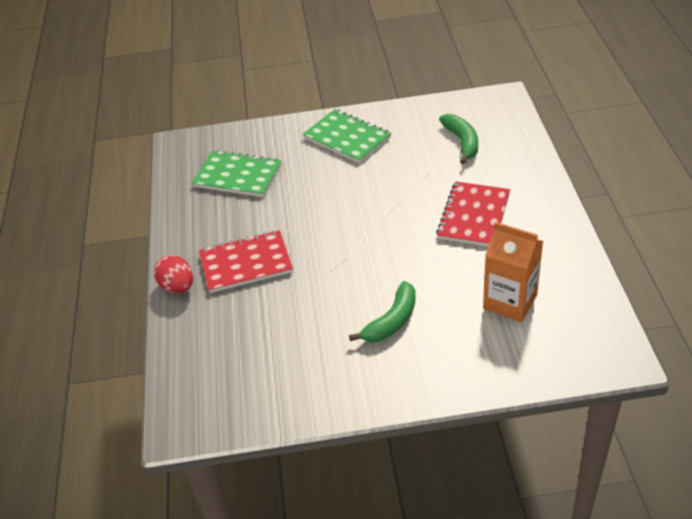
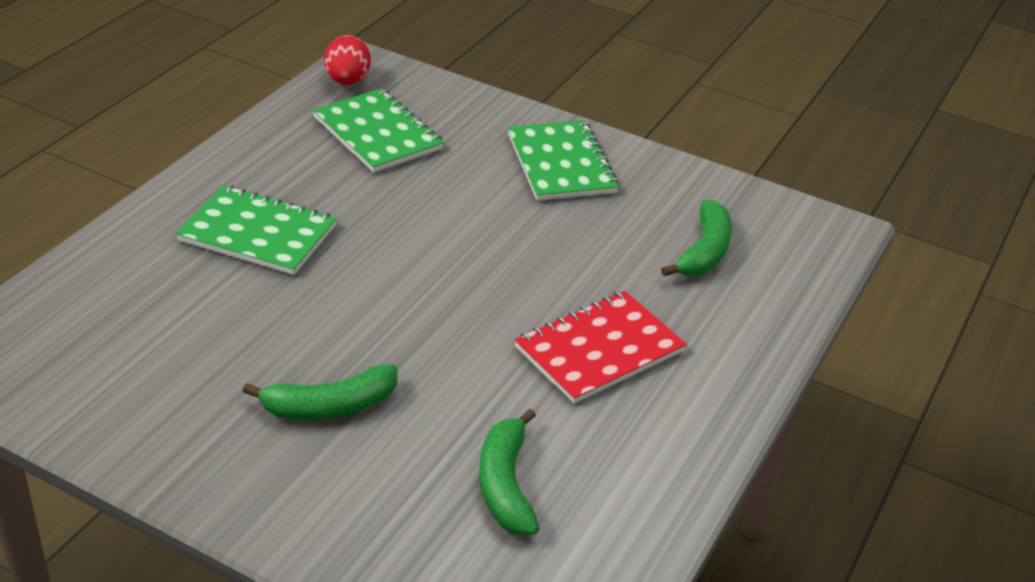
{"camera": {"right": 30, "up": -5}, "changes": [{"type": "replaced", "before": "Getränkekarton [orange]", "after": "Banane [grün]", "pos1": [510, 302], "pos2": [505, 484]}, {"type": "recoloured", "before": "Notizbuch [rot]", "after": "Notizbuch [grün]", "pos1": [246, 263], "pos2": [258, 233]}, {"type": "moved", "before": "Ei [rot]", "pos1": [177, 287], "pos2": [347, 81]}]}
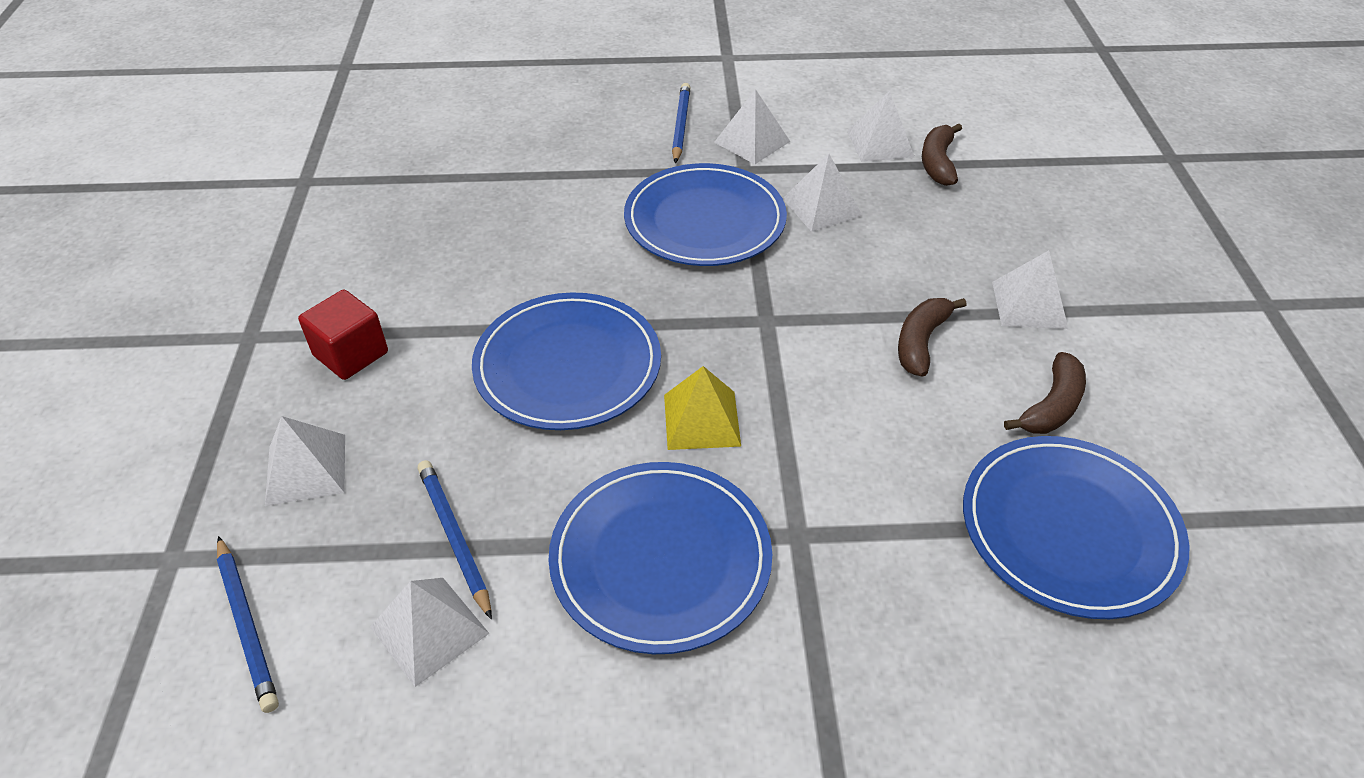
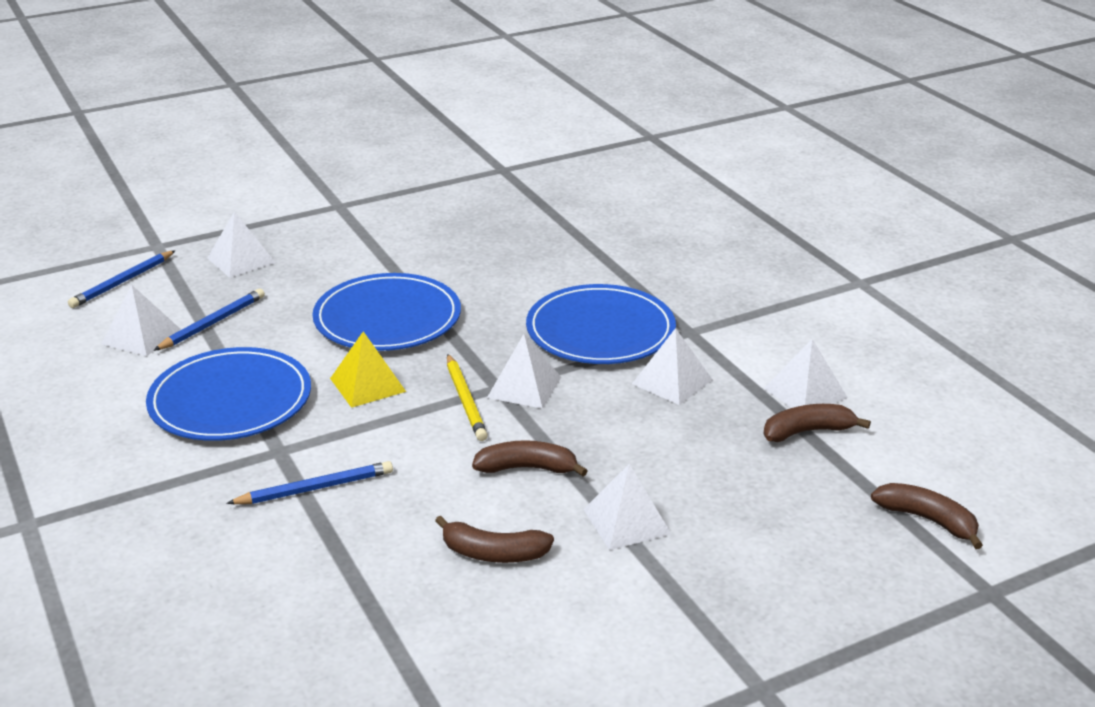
{"camera": {"right": 65, "up": -15}, "changes": [{"type": "moved", "before": "Bleistift [blau]", "pos1": [680, 125], "pos2": [315, 488]}, {"type": "moved", "before": "Pyramide [weiß]", "pos1": [752, 142], "pos2": [524, 387]}, {"type": "removed", "before": "Kubus [rot]", "pos1": [351, 354]}, {"type": "removed", "before": "Teller [blau]", "pos1": [1069, 529]}, {"type": "added", "after": "Bleistift [gelb]", "pos2": [465, 400]}, {"type": "added", "after": "Banane [braun]", "pos2": [927, 520]}]}
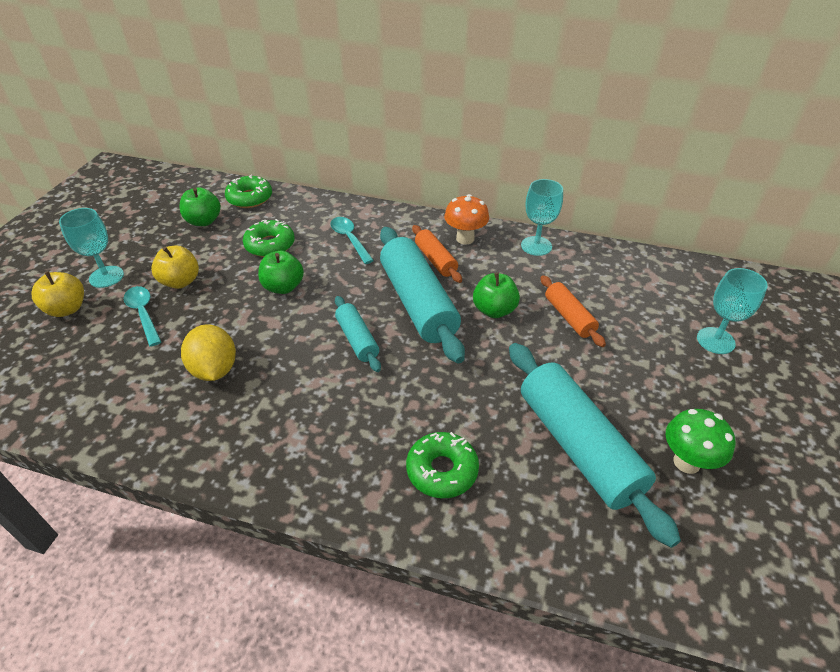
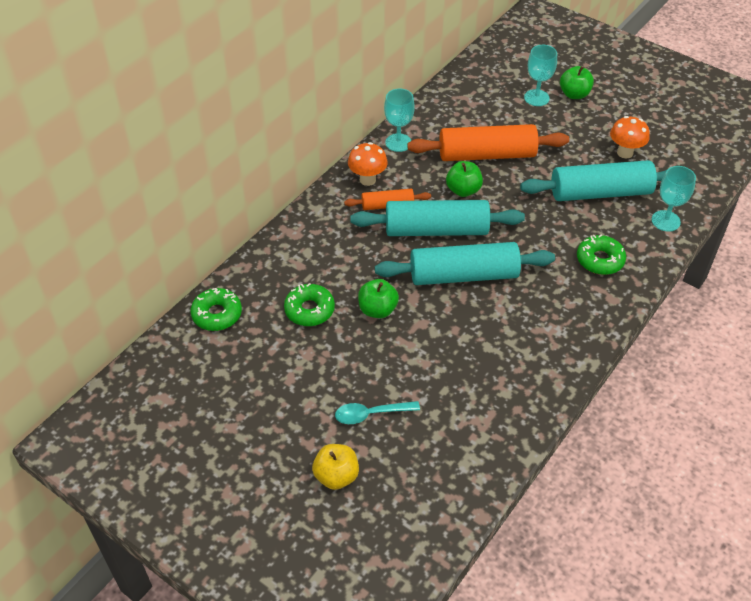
{"camera": {"right": -70, "up": 5}, "changes": [{"type": "moved", "before": "Apfel [grün]", "pos1": [204, 221], "pos2": [574, 94]}, {"type": "moved", "before": "Kelch [türkis]", "pos1": [106, 277], "pos2": [665, 221]}, {"type": "removed", "before": "Löffel [türkis]", "pos1": [349, 239]}, {"type": "removed", "before": "Apfel [gelb]", "pos1": [180, 281]}, {"type": "resized", "before": "Nudelholz [orange]", "pos1": [569, 317], "pos2": [487, 155], "scale": 1.94}, {"type": "resized", "before": "Nudelholz [türkis]", "pos1": [357, 339], "pos2": [463, 275], "scale": 1.94}, {"type": "removed", "before": "Zitrone [gelb]", "pos1": [214, 369]}, {"type": "recoloured", "before": "Pilz [grün]", "after": "Pilz [orange]", "pos1": [686, 462], "pos2": [625, 153]}]}
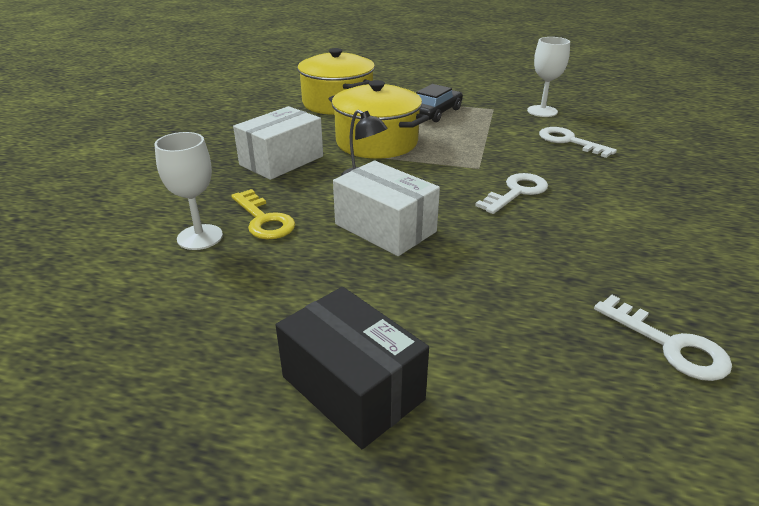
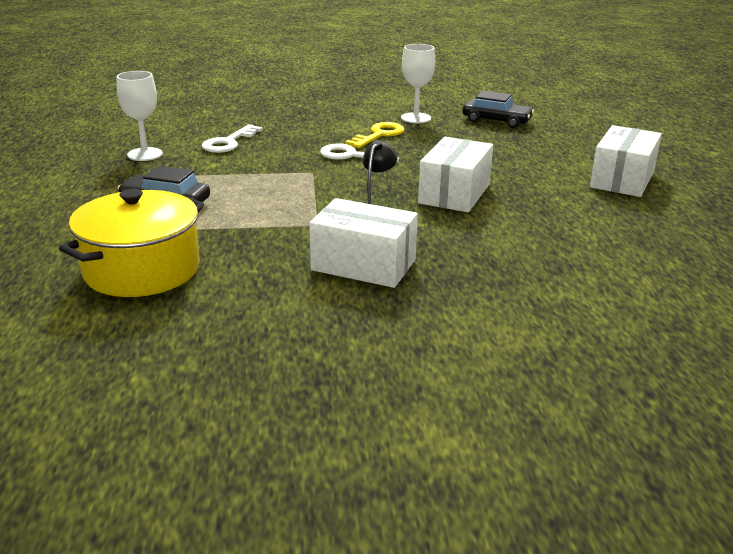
{"camera": {"right": -110, "up": -5}, "changes": [{"type": "removed", "before": "Kochtopf [gelb]", "pos1": [377, 142]}, {"type": "moved", "before": "Kelch [weiß]", "pos1": [200, 237], "pos2": [416, 118]}, {"type": "moved", "before": "Schlüssel [gelb]", "pos1": [263, 220], "pos2": [379, 135]}, {"type": "recoloured", "before": "Schachtel [schwarz]", "after": "Schachtel [weiß]", "pos1": [352, 387], "pos2": [622, 179]}, {"type": "replaced", "before": "Schlüssel [weiß]", "after": "Auto [schwarz]", "pos1": [669, 345], "pos2": [496, 121]}]}
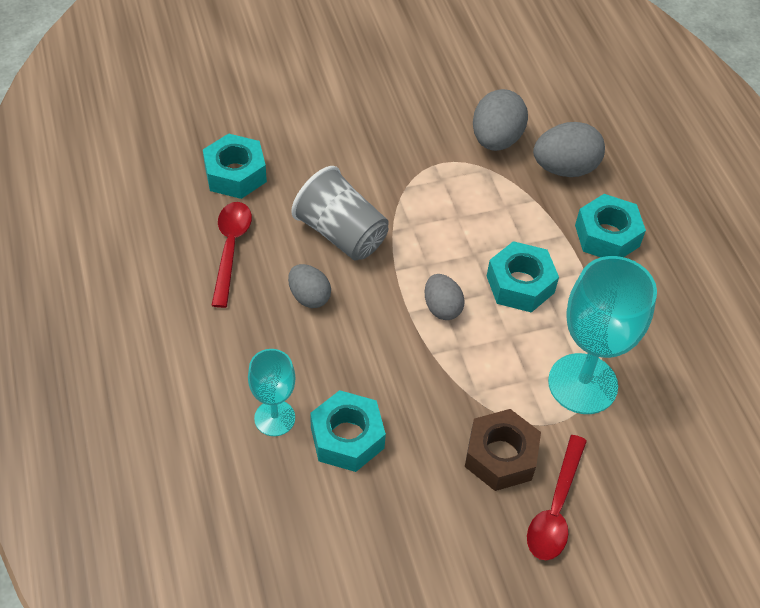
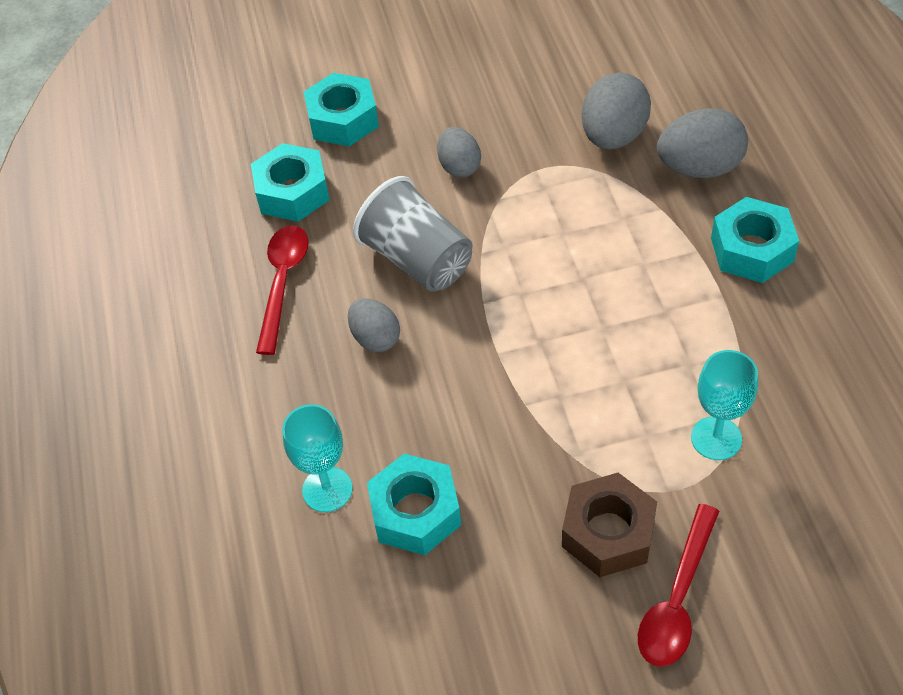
{"camera": {"right": 10, "up": 0}, "changes": [{"type": "moved", "before": "Sechskantmutter [türkis]", "pos1": [520, 284], "pos2": [343, 119]}, {"type": "resized", "before": "Kelch [türkis]", "pos1": [582, 384], "pos2": [716, 438], "scale": 0.57}, {"type": "moved", "before": "Ei [grau]", "pos1": [442, 308], "pos2": [459, 166]}]}
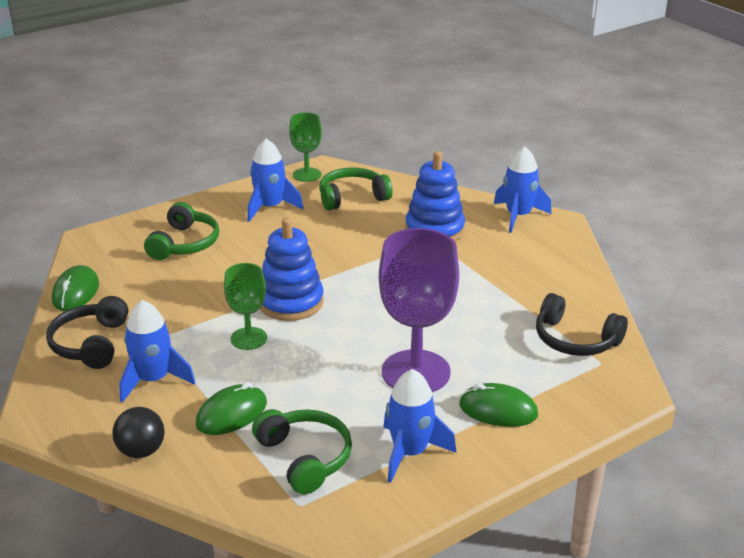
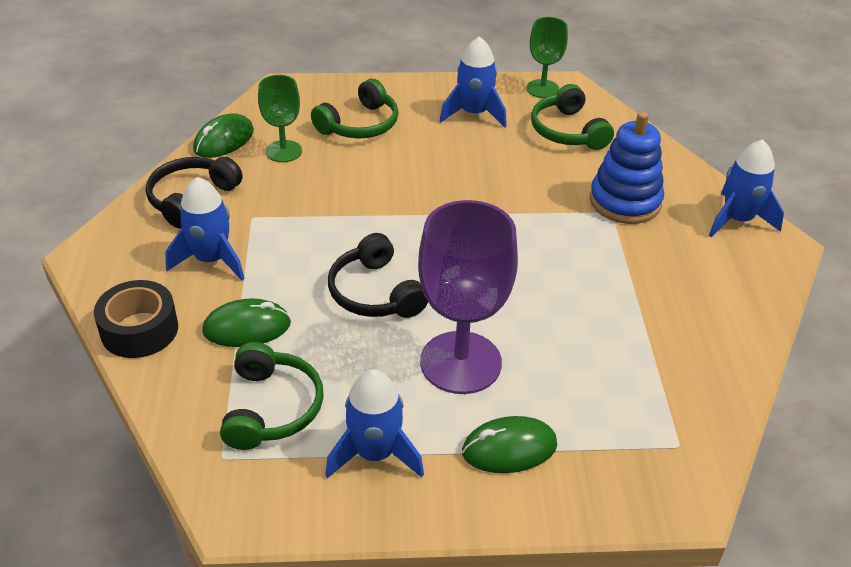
{"camera": {"right": 30, "up": 10}, "changes": [{"type": "turned", "before": "Kopfhörer [grün]", "pos1": [352, 197], "pos2": [567, 131], "turn": -120}, {"type": "removed", "before": "Stapelspielzeug [blau]", "pos1": [290, 302]}, {"type": "moved", "before": "Kelch [grün]", "pos1": [249, 338], "pos2": [283, 151]}, {"type": "moved", "before": "Kopfhörer [schwarz]", "pos1": [575, 340], "pos2": [375, 293]}, {"type": "turned", "before": "Computermaus [grün]", "pos1": [498, 410], "pos2": [509, 448], "turn": -60}, {"type": "replaced", "before": "Ball [schwarz]", "after": "Klebeband [schwarz]", "pos1": [141, 451], "pos2": [139, 330]}]}
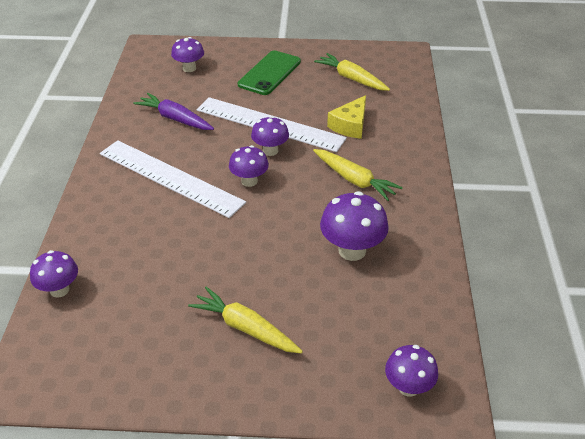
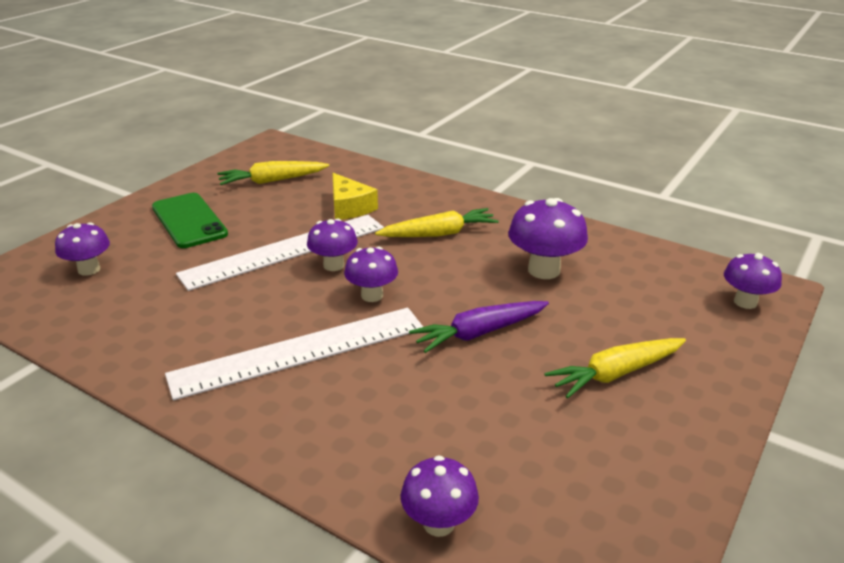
{"camera": {"right": -60, "up": -10}, "changes": [{"type": "moved", "before": "Karotte [lila]", "pos1": [175, 119], "pos2": [479, 333]}]}
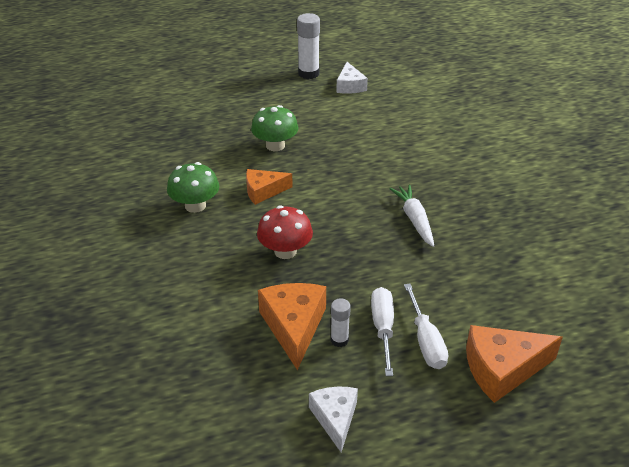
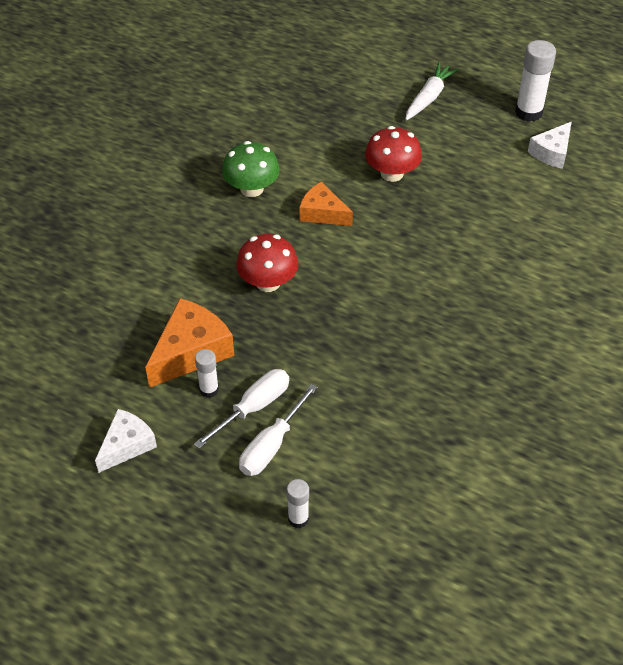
{"camera": {"right": 45, "up": 10}, "changes": [{"type": "recoloured", "before": "Pilz [grün]", "after": "Pilz [rot]", "pos1": [275, 145], "pos2": [392, 173]}, {"type": "moved", "before": "Karotte [weiß]", "pos1": [414, 219], "pos2": [429, 97]}, {"type": "replaced", "before": "Käse [orange]", "after": "Klebestift [weiß]", "pos1": [502, 369], "pos2": [298, 518]}]}
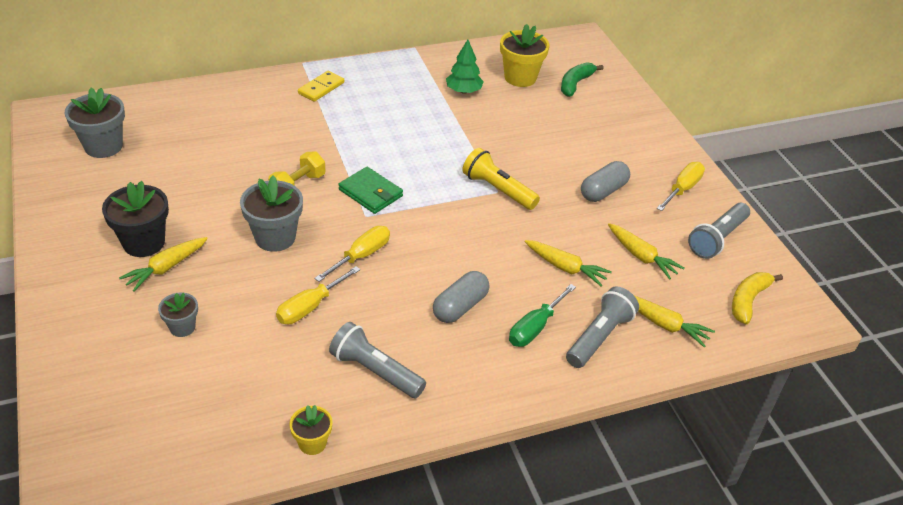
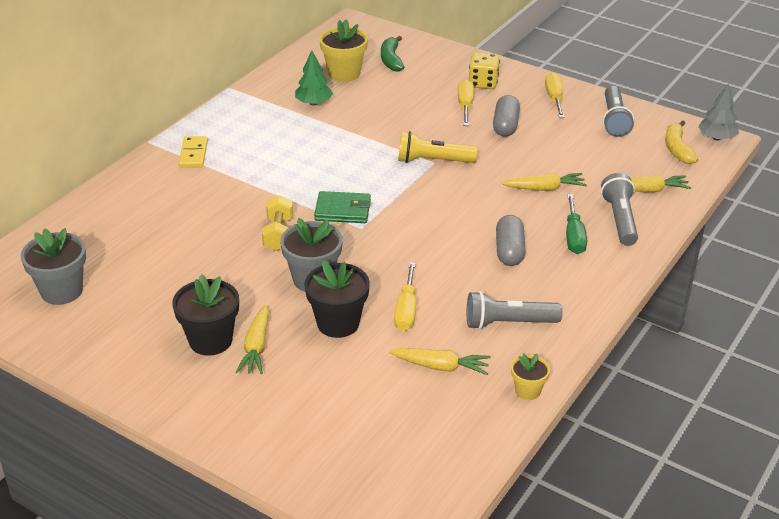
{"camera": {"right": -35, "up": -5}, "changes": [{"type": "moved", "before": "Karotte [gelb]", "pos1": [641, 256], "pos2": [441, 367]}, {"type": "moved", "before": "Schraubenzieher [gelb]", "pos1": [361, 256], "pos2": [465, 106]}, {"type": "removed", "before": "Blumentopf [grau]", "pos1": [182, 327]}, {"type": "added", "after": "Spielwürfel [gelb]", "pos2": [483, 83]}, {"type": "added", "after": "Baum [grau]", "pos2": [716, 138]}, {"type": "added", "after": "Blumentopf [schwarz]", "pos2": [338, 323]}]}
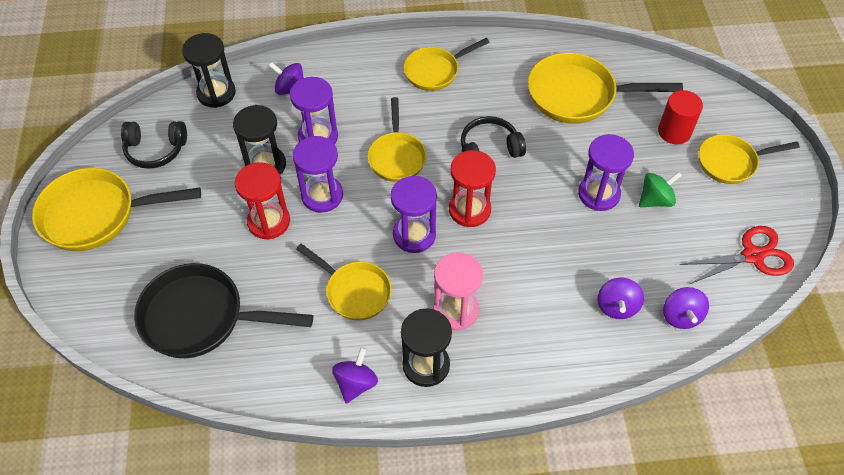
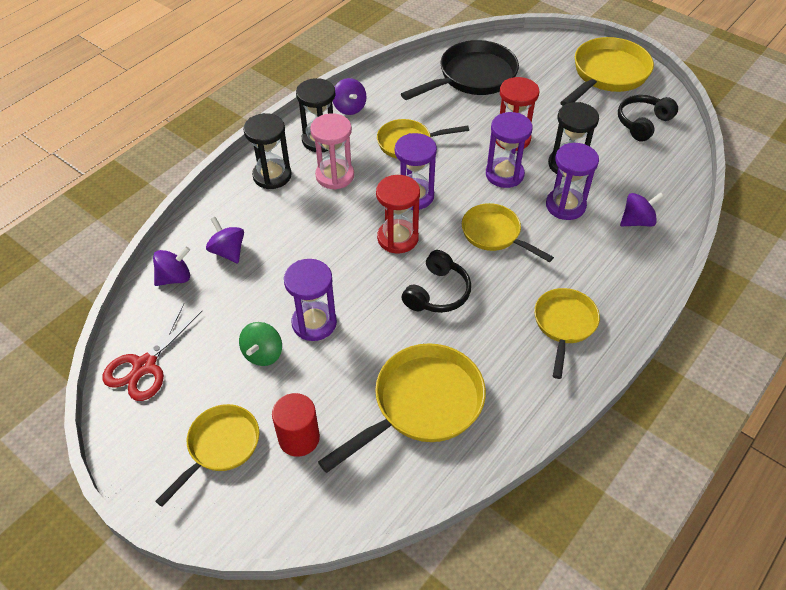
{"camera": {"right": 135, "up": -5}, "changes": [{"type": "moved", "before": "Sanduhr [schwarz]", "pos1": [216, 93], "pos2": [272, 176]}, {"type": "turned", "before": "Kreisel [lila]", "pos1": [681, 316], "pos2": [175, 278], "turn": 105}]}
